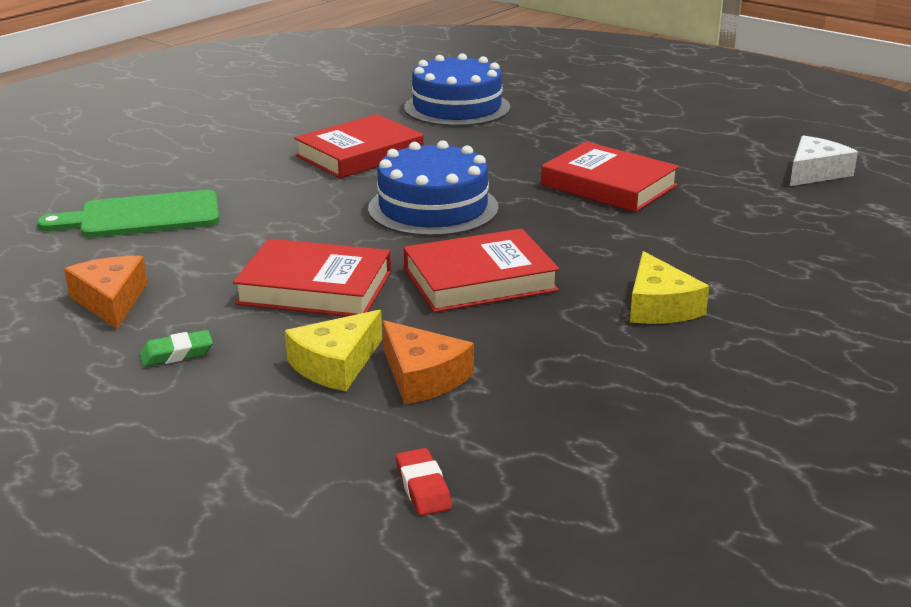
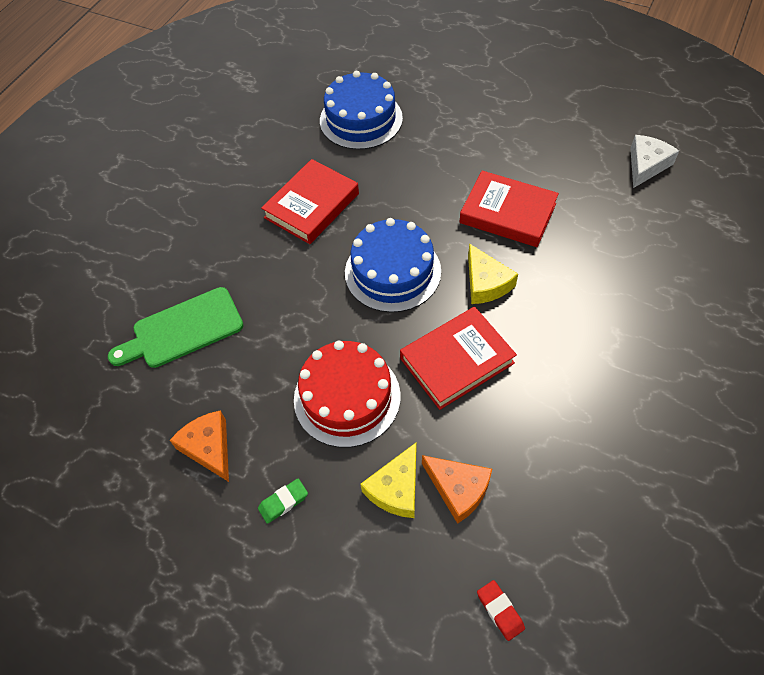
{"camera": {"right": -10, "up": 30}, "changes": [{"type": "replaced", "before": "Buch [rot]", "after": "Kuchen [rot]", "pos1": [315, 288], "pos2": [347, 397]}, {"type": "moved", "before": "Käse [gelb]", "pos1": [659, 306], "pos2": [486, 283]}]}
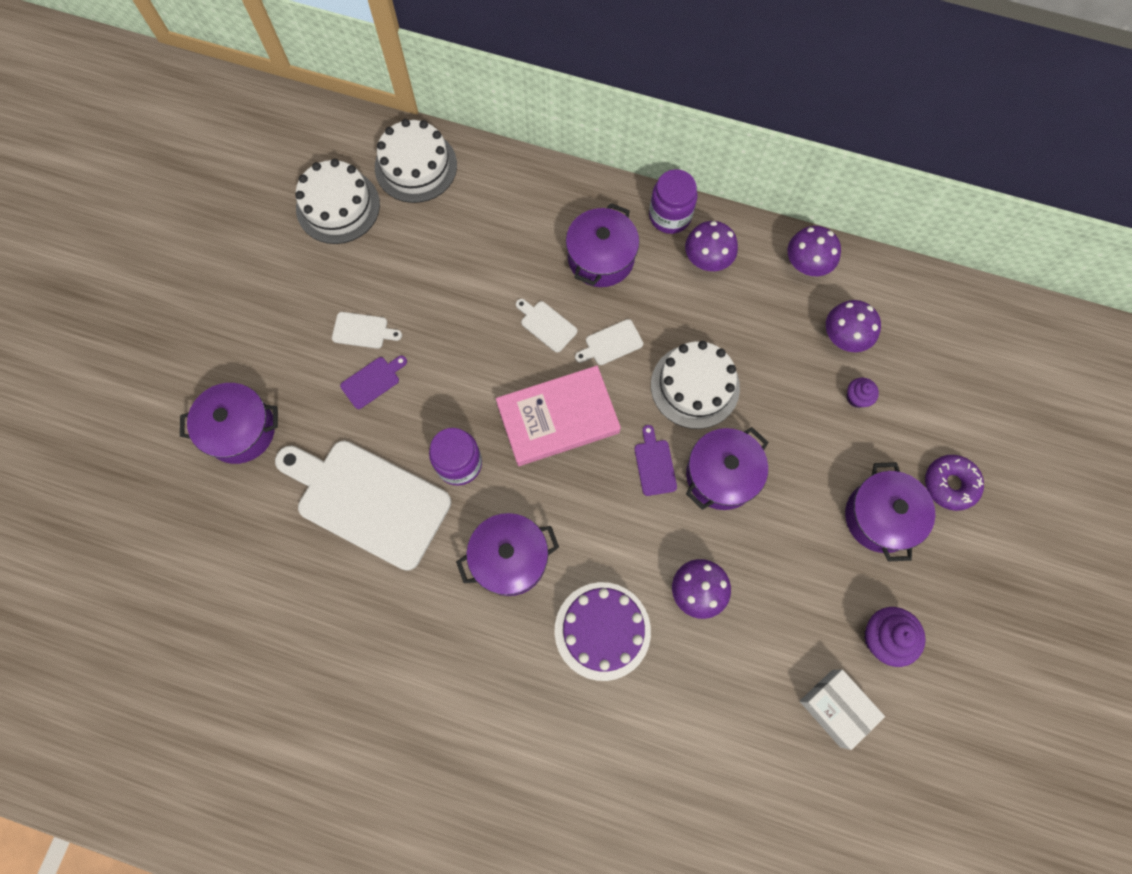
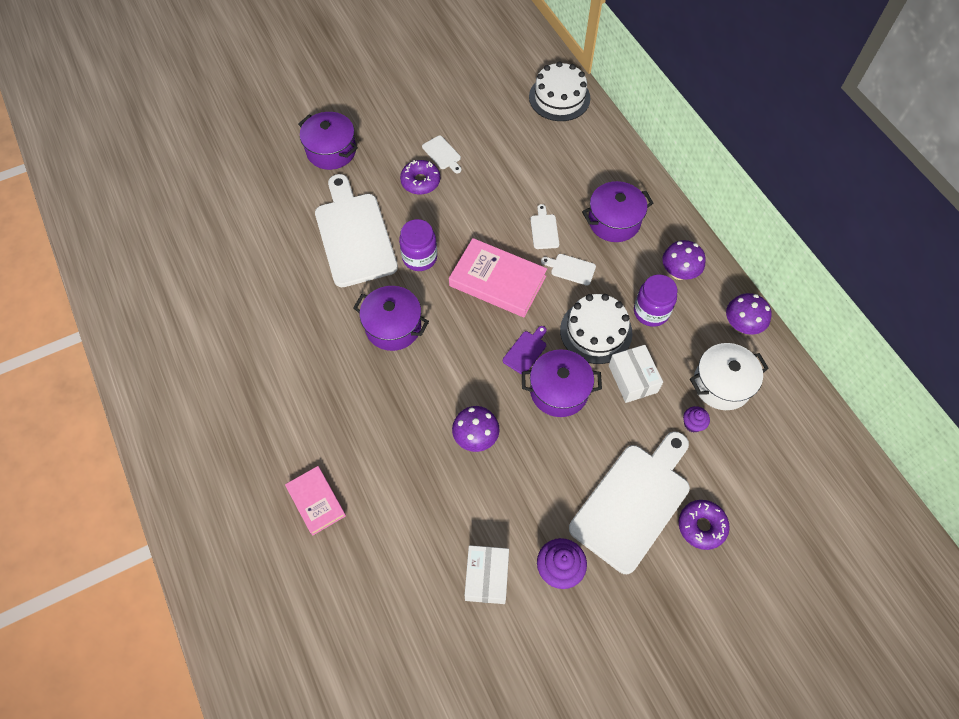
{"camera": {"right": 45, "up": -10}, "changes": [{"type": "removed", "before": "Kuchen [weiß]", "pos1": [338, 206]}, {"type": "moved", "before": "Einmachglas [lila]", "pos1": [670, 216], "pos2": [651, 312]}, {"type": "replaced", "before": "Pilz [lila]", "after": "Kochtopf [weiß]", "pos1": [844, 337], "pos2": [722, 384]}, {"type": "replaced", "before": "Schneidebrett [lila]", "after": "Donut [lila]", "pos1": [372, 381], "pos2": [420, 181]}, {"type": "replaced", "before": "Kochtopf [lila]", "after": "Schneidebrett [weiß]", "pos1": [880, 517], "pos2": [633, 502]}, {"type": "removed", "before": "Kuchen [lila]", "pos1": [602, 630]}, {"type": "added", "after": "Schachtel [weiß]", "pos2": [633, 379]}, {"type": "added", "after": "Buch [rosa]", "pos2": [316, 501]}]}
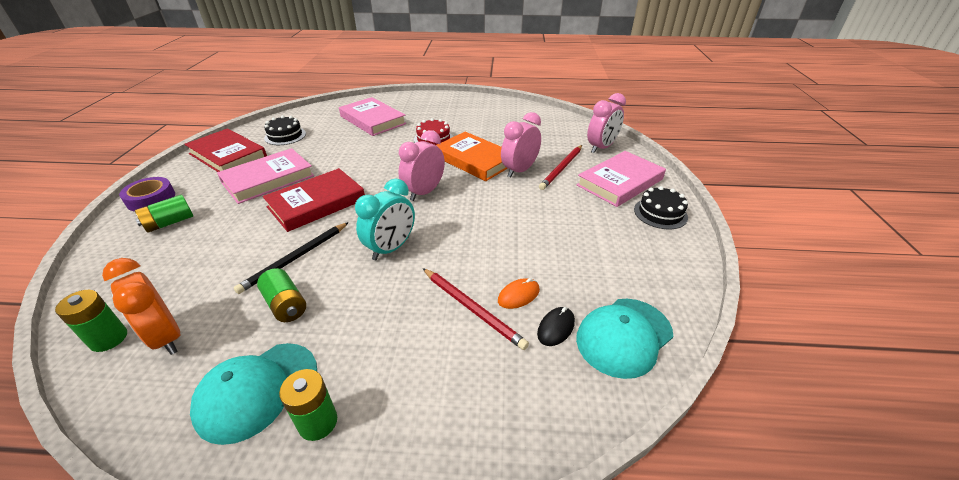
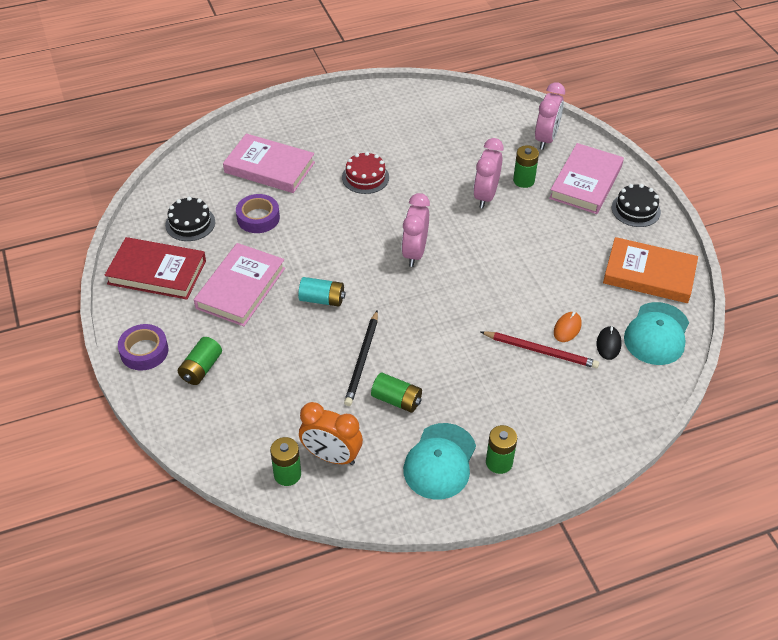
{"camera": {"right": -25, "up": 10}, "changes": [{"type": "moved", "before": "Buch [orange]", "pos1": [474, 160], "pos2": [649, 274]}, {"type": "replaced", "before": "Bleistift [rot]", "after": "Batterie [grün]", "pos1": [561, 168], "pos2": [523, 180]}, {"type": "replaced", "before": "Buch [rot]", "after": "Batterie [türkis]", "pos1": [316, 203], "pos2": [322, 299]}, {"type": "removed", "before": "Wecker [türkis]", "pos1": [391, 248]}, {"type": "added", "after": "Klebeband [lila]", "pos2": [258, 218]}]}
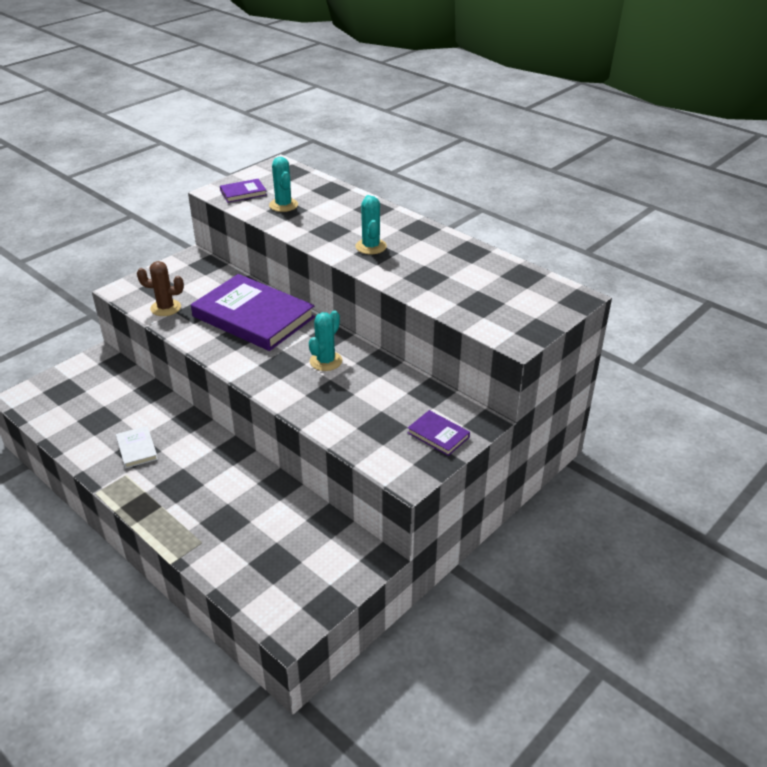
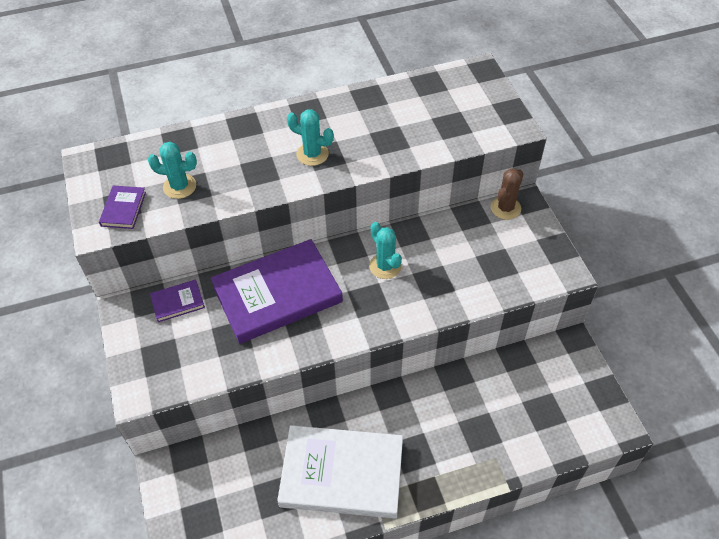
{"camera": {"right": -60, "up": 15}, "changes": [{"type": "moved", "before": "Kaktus [braun]", "pos1": [165, 308], "pos2": [505, 208]}, {"type": "moved", "before": "Buch [lila]", "pos1": [438, 435], "pos2": [177, 302]}, {"type": "resized", "before": "Buch [weiß]", "pos1": [137, 449], "pos2": [342, 474], "scale": 2.33}]}
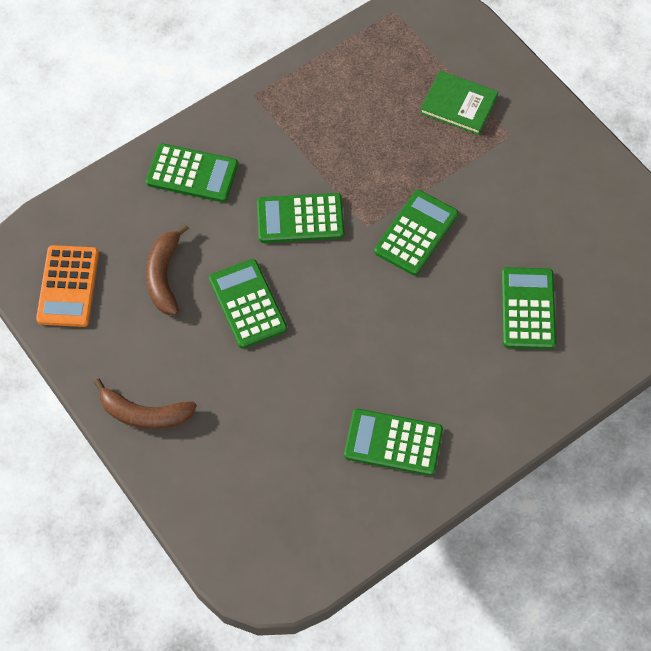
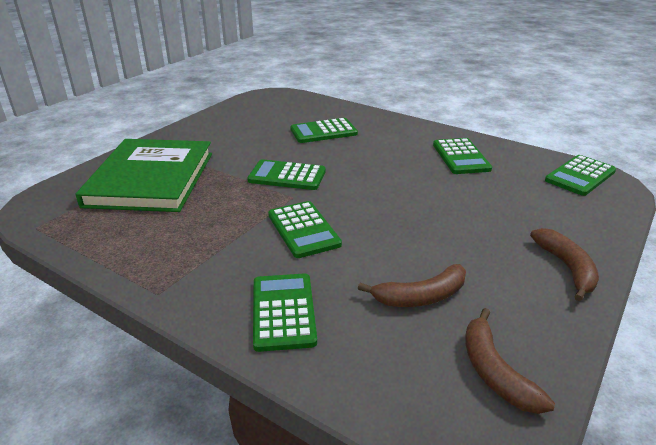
{"camera": {"right": -110, "up": -30}, "changes": [{"type": "resized", "before": "Buch [grün]", "pos1": [458, 104], "pos2": [151, 179], "scale": 2.11}, {"type": "replaced", "before": "Taschenrechner [orange]", "after": "Banane [braun]", "pos1": [68, 286], "pos2": [495, 372]}, {"type": "moved", "before": "Taschenrechner [grün]", "pos1": [247, 304], "pos2": [580, 176]}]}
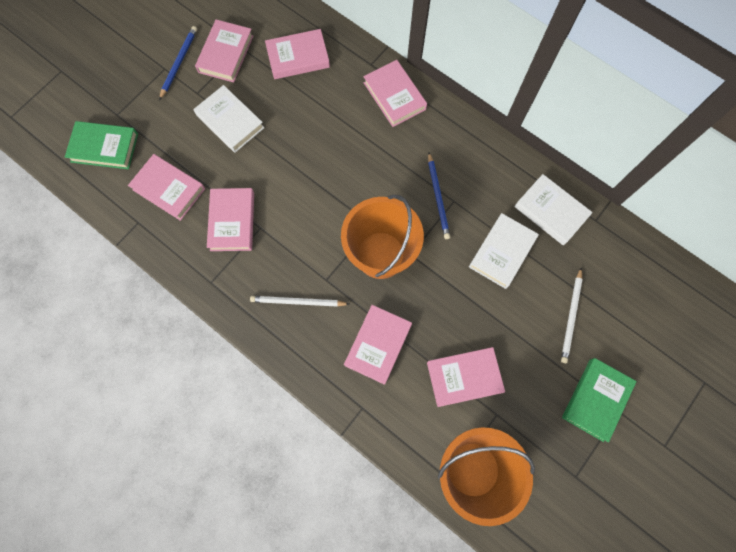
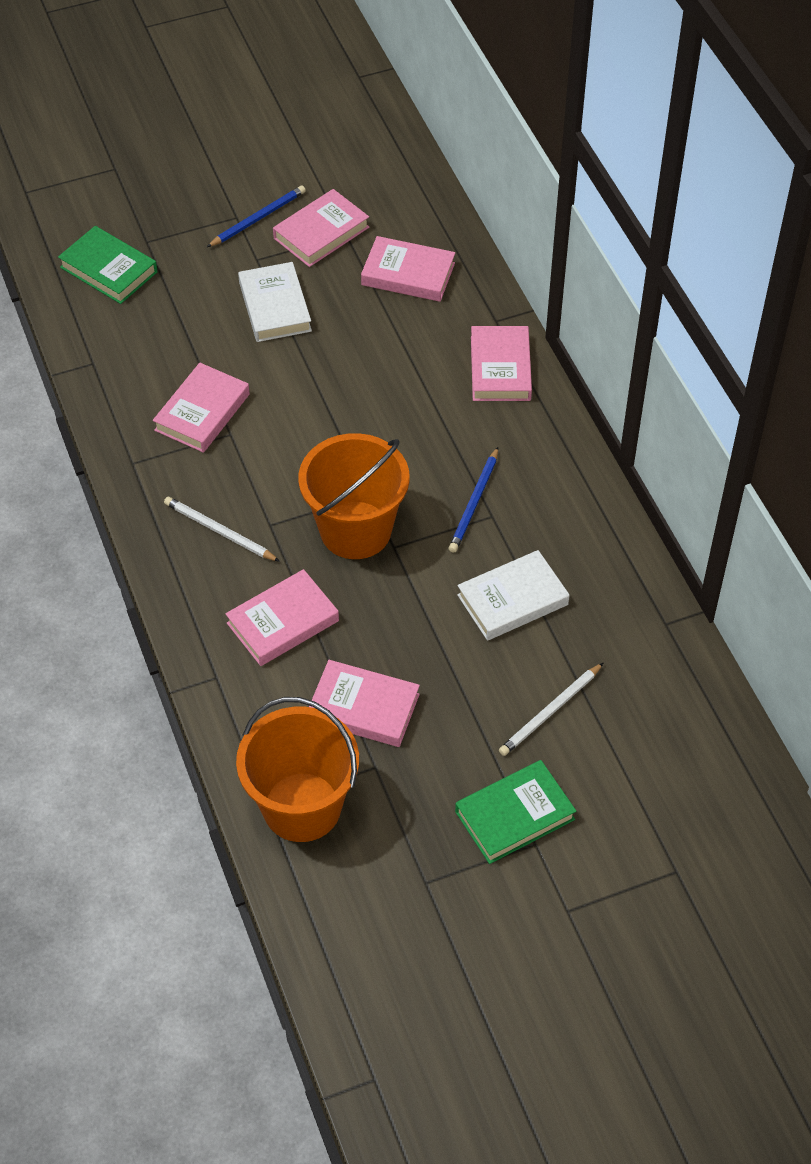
{"camera": {"right": 30, "up": -20}, "changes": [{"type": "removed", "before": "Buch [rosa]", "pos1": [169, 189]}, {"type": "removed", "before": "Buch [weiß]", "pos1": [550, 211]}]}
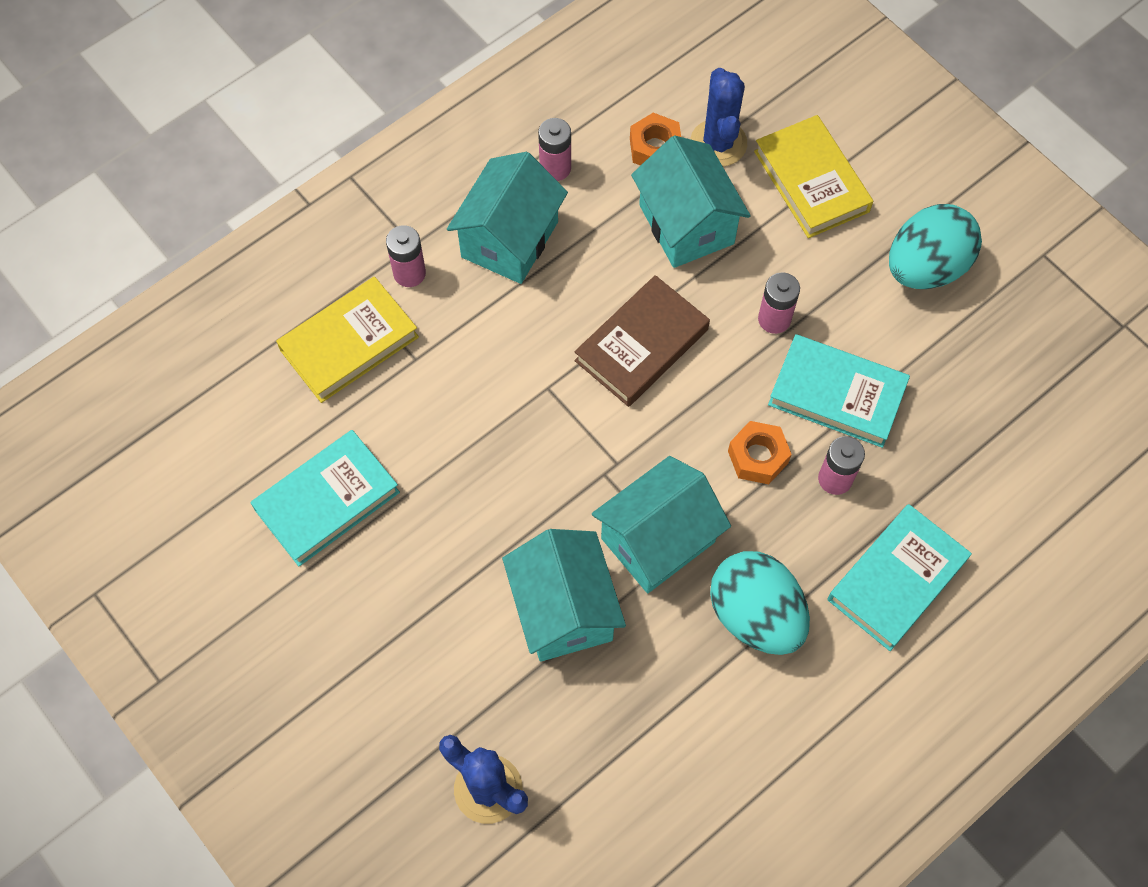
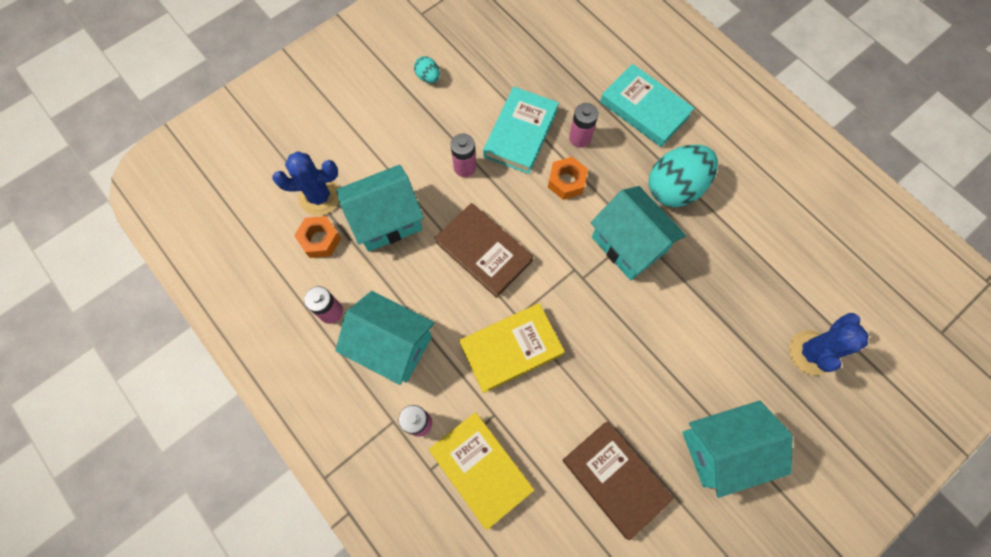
{"camera": {"right": -90, "up": 5}, "changes": [{"type": "moved", "before": "Buch [gelb]", "pos1": [811, 181], "pos2": [511, 349]}, {"type": "resized", "before": "Ei [türkis]", "pos1": [925, 267], "pos2": [428, 77], "scale": 0.45}, {"type": "recoloured", "before": "Buch [türkis]", "after": "Buch [braun]", "pos1": [327, 501], "pos2": [615, 478]}, {"type": "moved", "before": "Haus [türkis]", "pos1": [563, 609], "pos2": [722, 449]}]}
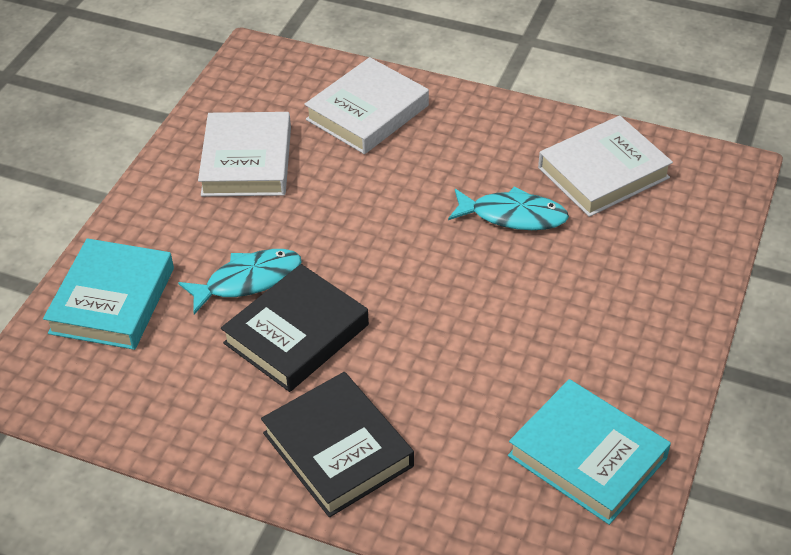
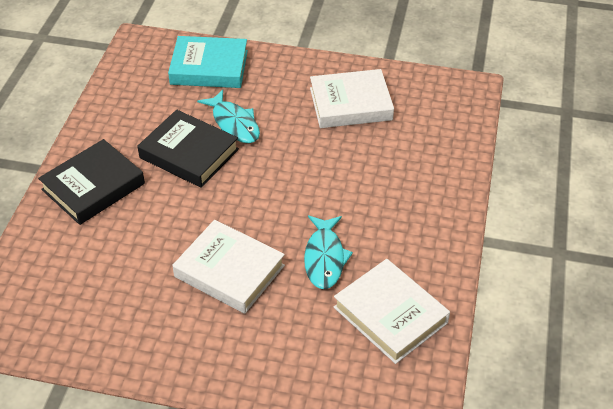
{"camera": {"right": 80, "up": 0}, "changes": [{"type": "moved", "before": "Buch [weiß]", "pos1": [367, 112], "pos2": [229, 271]}, {"type": "removed", "before": "Buch [türkis]", "pos1": [587, 457]}]}
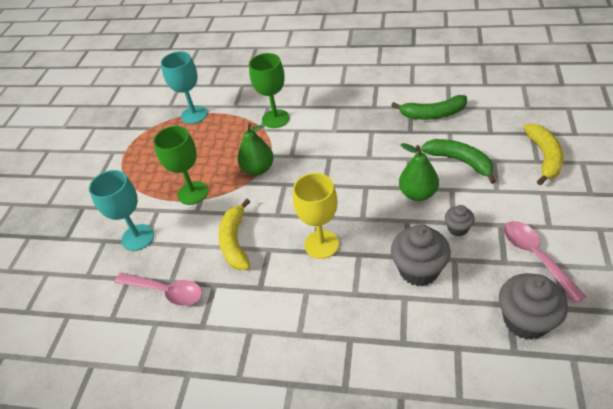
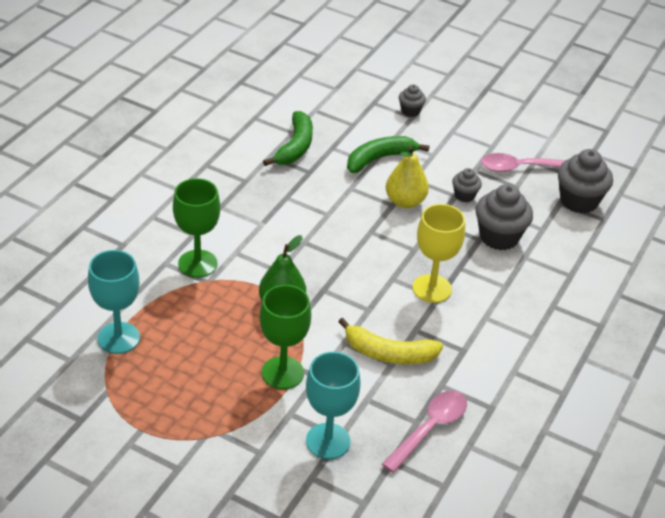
{"camera": {"right": -80, "up": -5}, "changes": [{"type": "replaced", "before": "Banane [gelb]", "after": "Muffin [grau]", "pos1": [544, 157], "pos2": [410, 111]}, {"type": "recoloured", "before": "Birne [grün]", "after": "Birne [gelb]", "pos1": [418, 194], "pos2": [405, 201]}]}
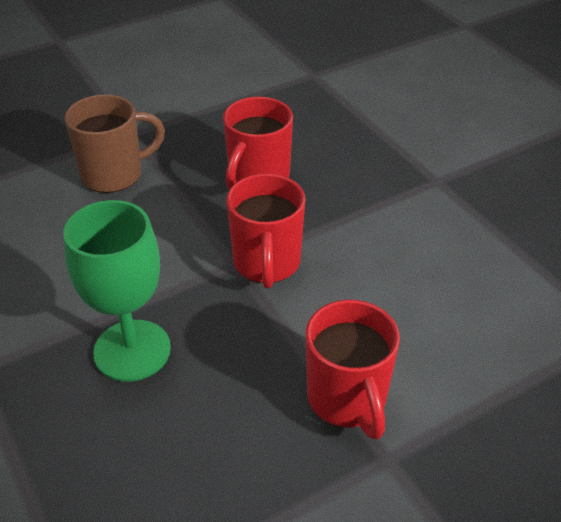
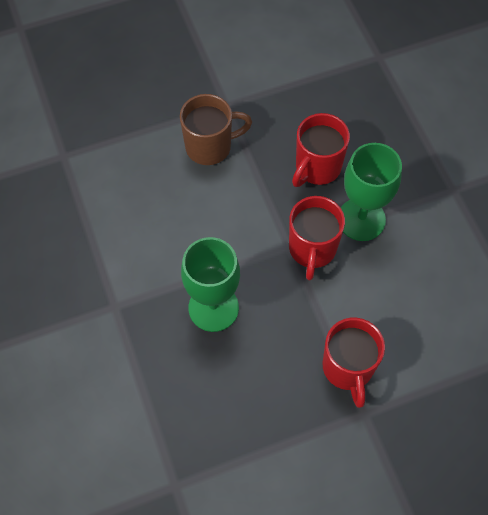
{"camera": {"right": 10, "up": 20}, "changes": [{"type": "added", "after": "Kelch [grün]", "pos2": [361, 219]}]}
